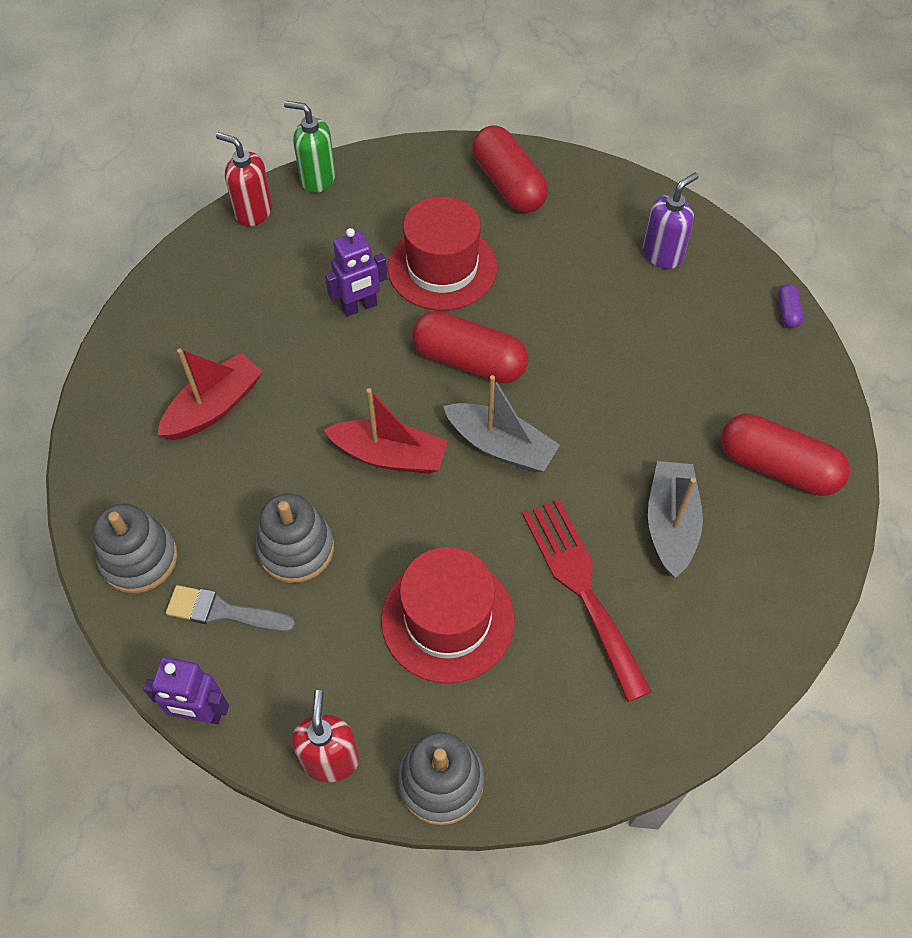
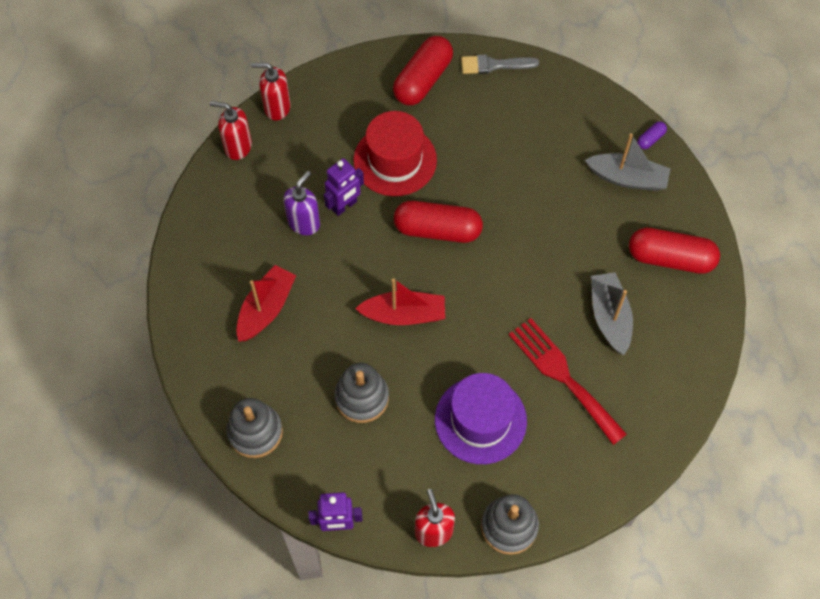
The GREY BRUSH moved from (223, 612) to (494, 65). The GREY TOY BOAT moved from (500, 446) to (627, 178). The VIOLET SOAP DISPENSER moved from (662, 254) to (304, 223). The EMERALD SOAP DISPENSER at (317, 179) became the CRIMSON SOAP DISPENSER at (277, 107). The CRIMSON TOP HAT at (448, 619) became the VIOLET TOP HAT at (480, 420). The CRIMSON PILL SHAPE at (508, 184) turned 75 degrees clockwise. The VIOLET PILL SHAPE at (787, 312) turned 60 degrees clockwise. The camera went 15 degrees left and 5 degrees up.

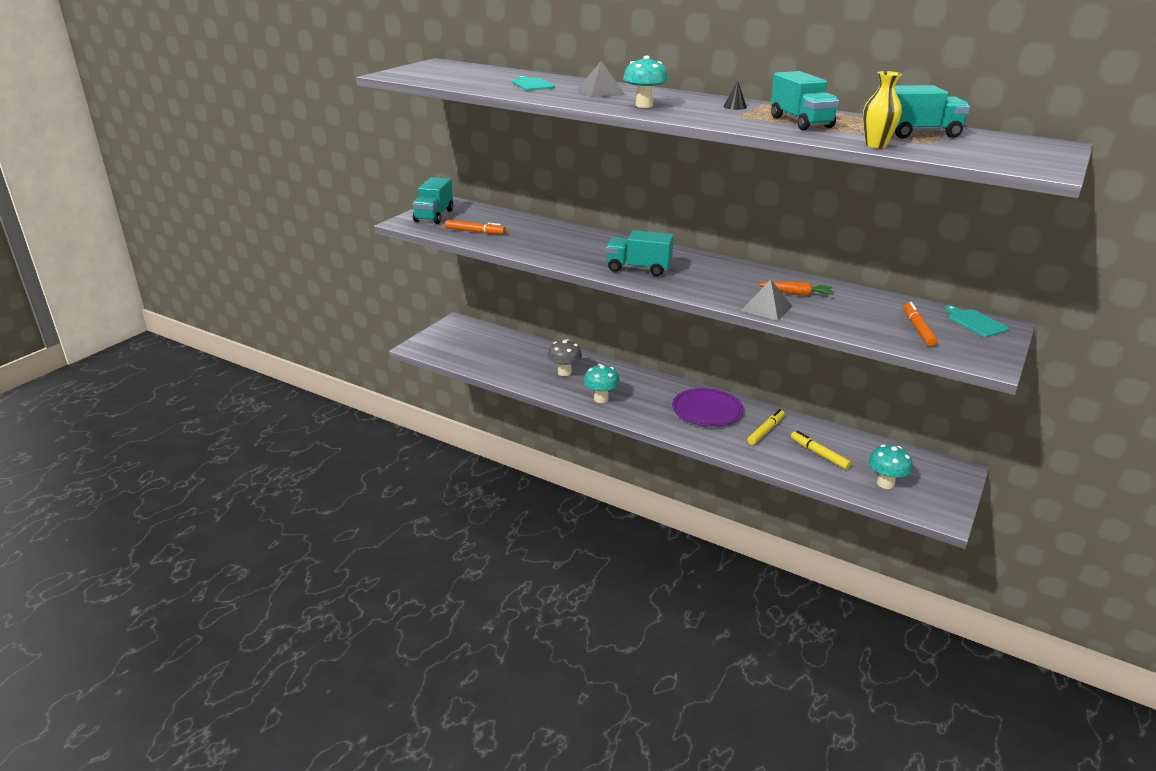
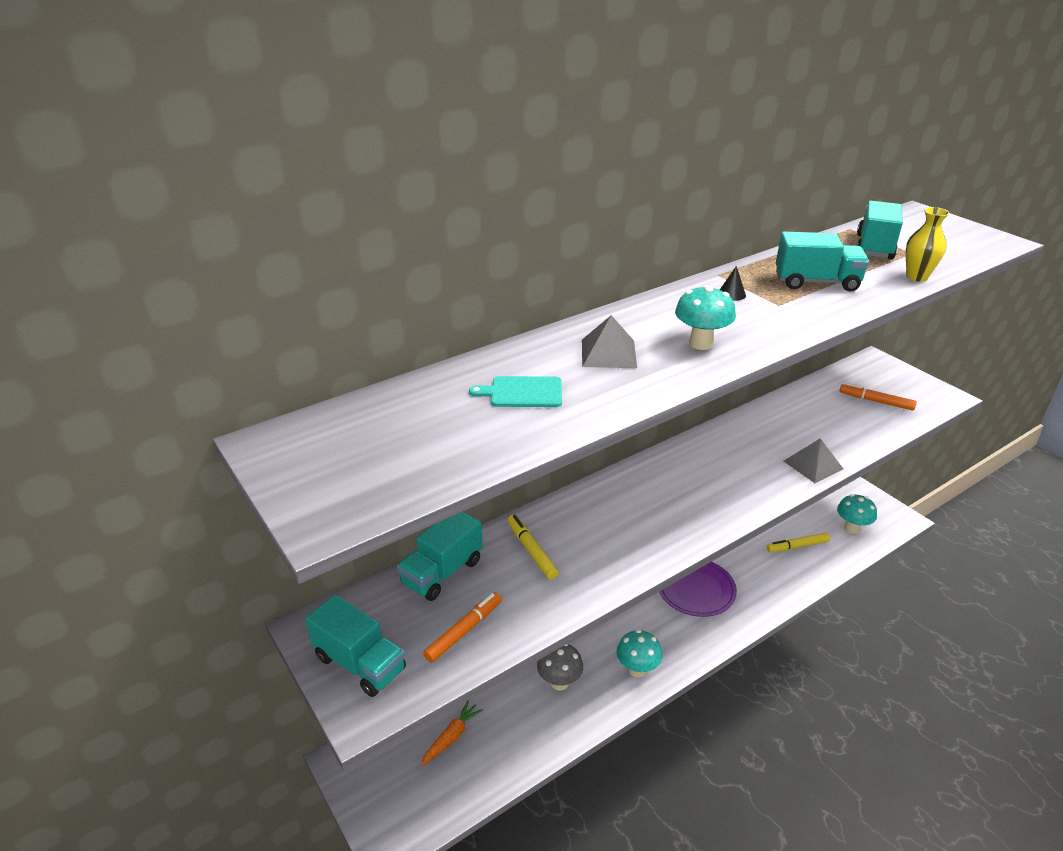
The TURQUOISE BREAD BOARD at (975, 322) disappeared. The TURQUOISE LORRY moved from (638, 269) to (442, 572). The YELLOW MARKER PEN moved from (765, 431) to (531, 550). The BRIGHT ORANGE CARROT moved from (796, 294) to (451, 737). The camera went 65 degrees left and 5 degrees up.

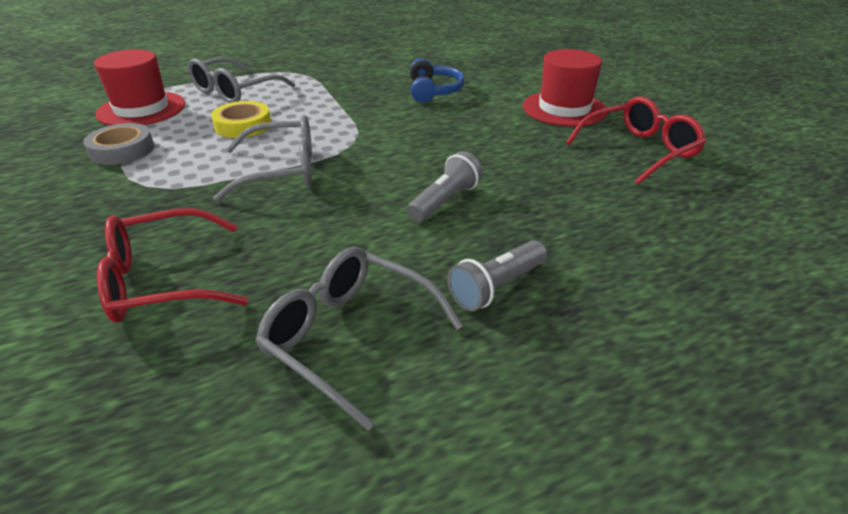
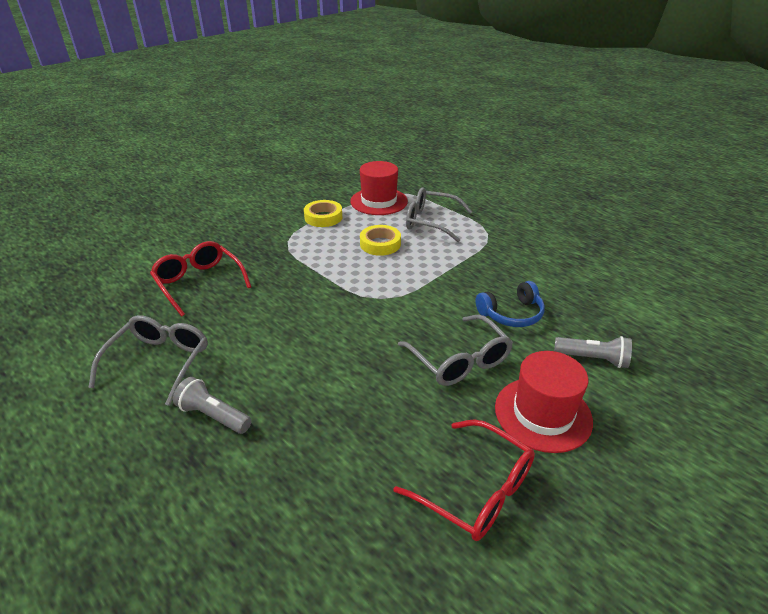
The GREY SPECTACLES moved from (281, 171) to (459, 360). The GREY TORCH moved from (445, 201) to (592, 359). The GREY ROLL OF TAPE at (122, 150) became the YELLOW ROLL OF TAPE at (323, 217). The camera went 70 degrees right and 0 degrees up.

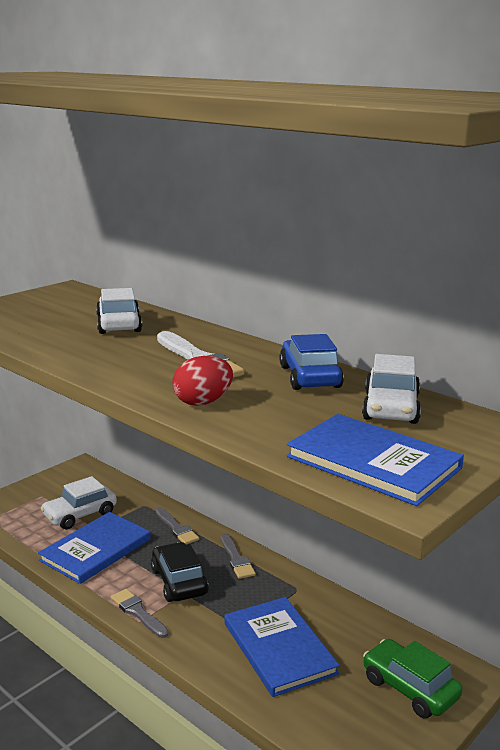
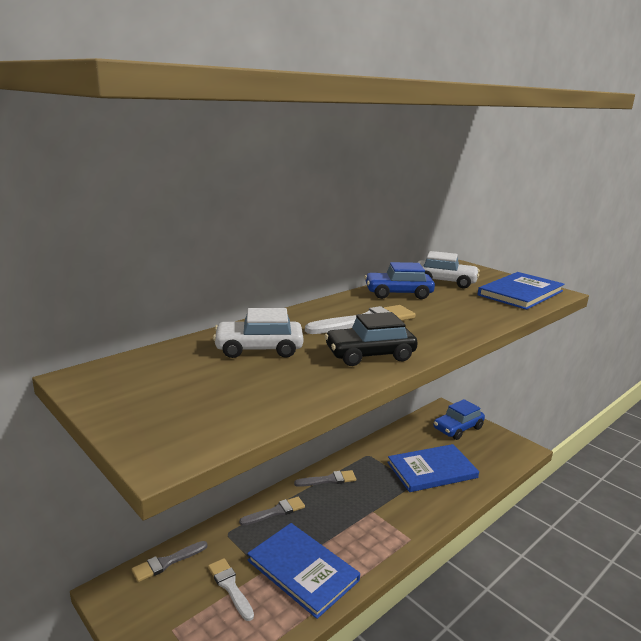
The CRIMSON EGG SHAPE at (203, 402) disappeared. The GREY BRUSH moved from (138, 612) to (167, 562). The JET-BLACK TOY CAR moved from (179, 582) to (370, 355). The WHITE TOY CAR at (80, 514) was replaced by the WHITE BRUSH at (230, 587). The EMERALD TOY CAR at (409, 688) became the COBALT TOY CAR at (458, 428). The camera went 85 degrees left and 0 degrees up.

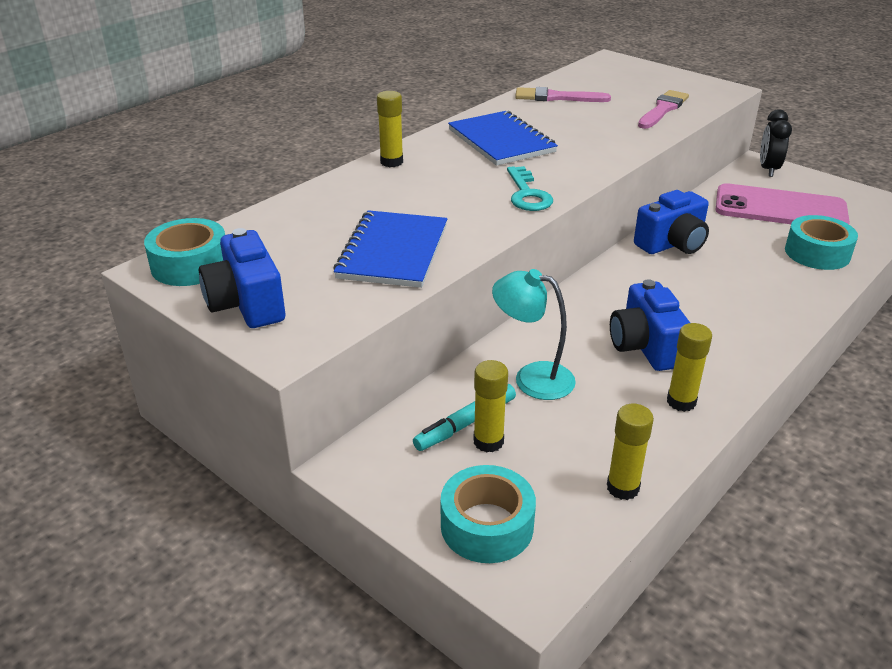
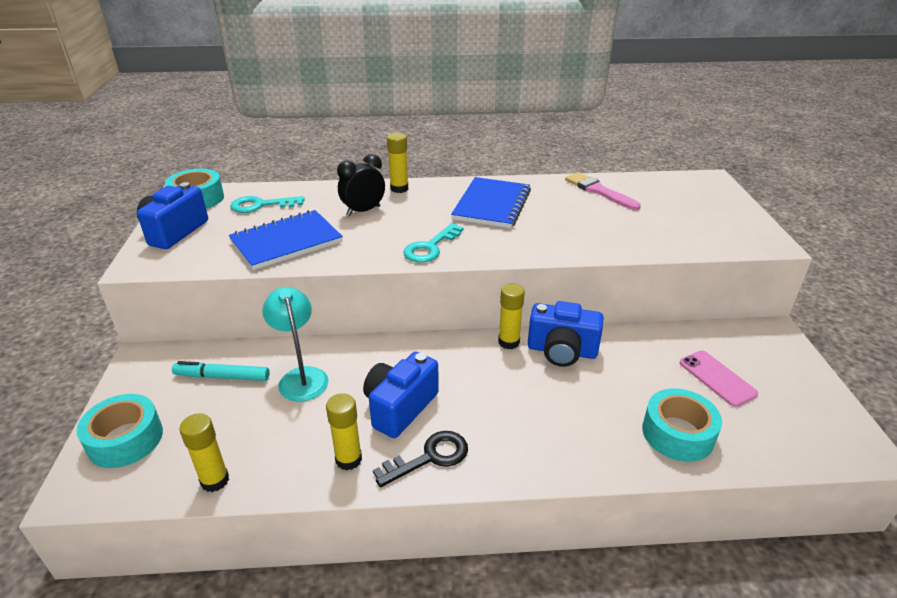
The PINK BRUSH at (663, 109) disappeared. The TURQUOISE LATCHKEY at (261, 205) appeared. The JET-BLACK LATCHKEY at (429, 457) appeared. The YELLOW STICK OF GLUE moved from (488, 441) to (508, 342). The JET-BLACK ALARM CLOCK moved from (768, 169) to (363, 211). The PINK MOBILE PHONE at (780, 208) changed to 0.54 times the size. The camera went 45 degrees right and 0 degrees up.

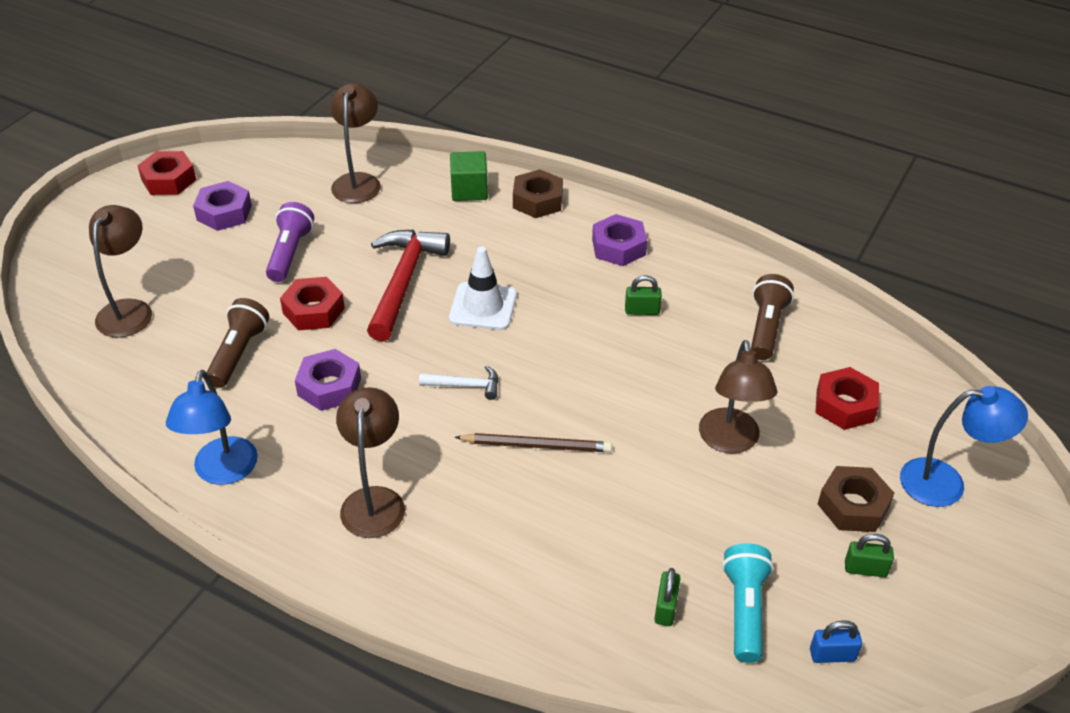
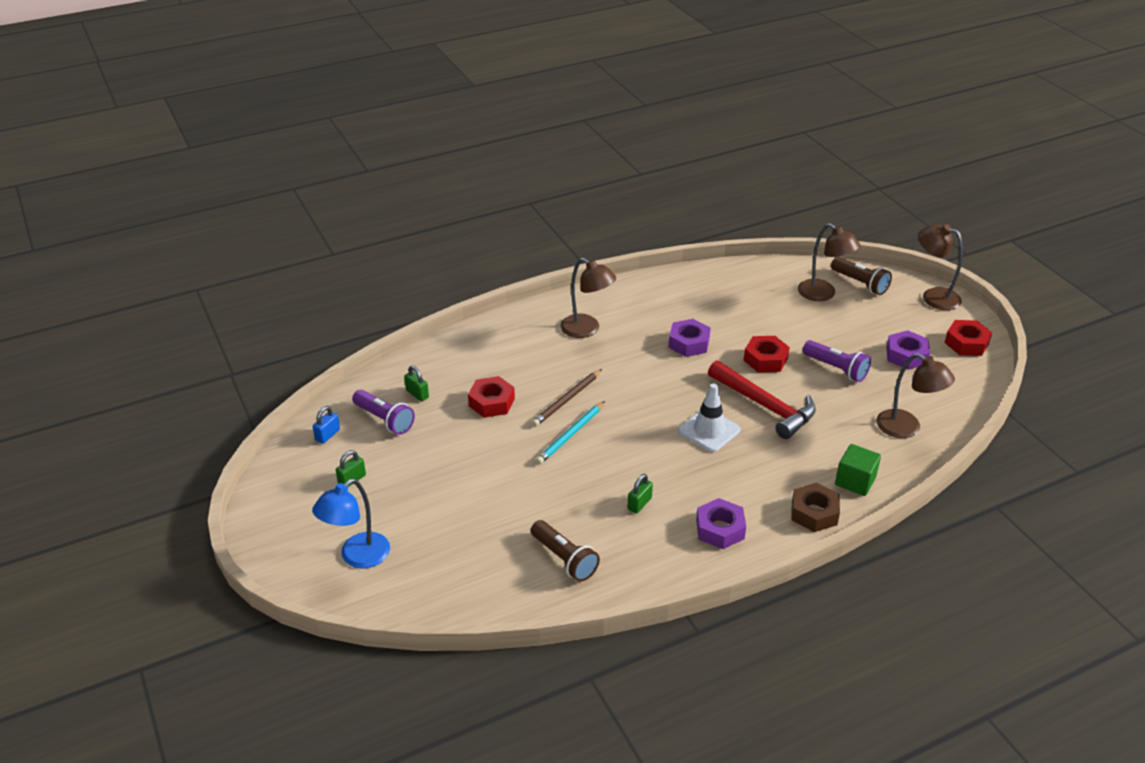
The COBALT LAMP at (222, 472) disappeared. The WHITE CARPENTER'S HAMMER at (465, 385) disappeared. The RUSSET NUT at (853, 506) disappeared. The TURQUOISE LEAD PENCIL at (571, 435) appeared. The RUSSET TORCH moved from (238, 353) to (860, 283). The RUSSET LAMP moved from (730, 441) to (933, 296). The CRIMSON NUT moved from (845, 405) to (491, 402). The TURQUOISE TORCH at (744, 610) became the VIOLET TORCH at (384, 420). The camera went 125 degrees right and 5 degrees down.

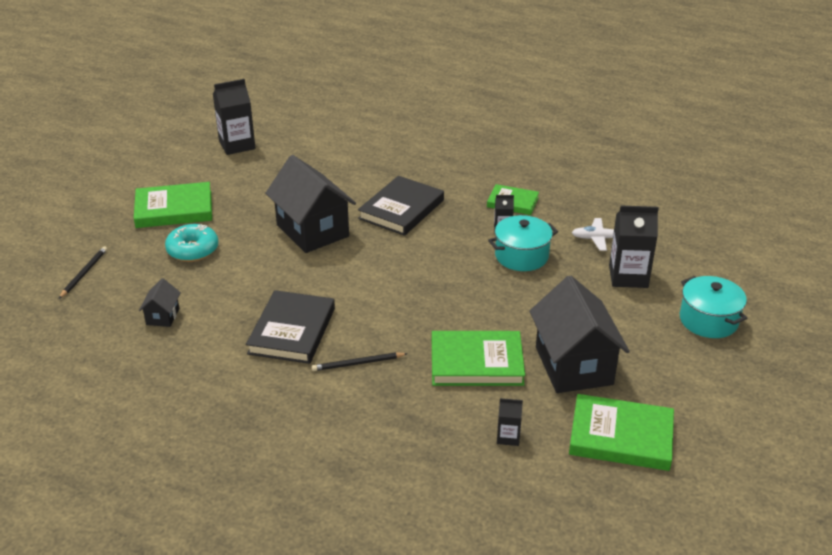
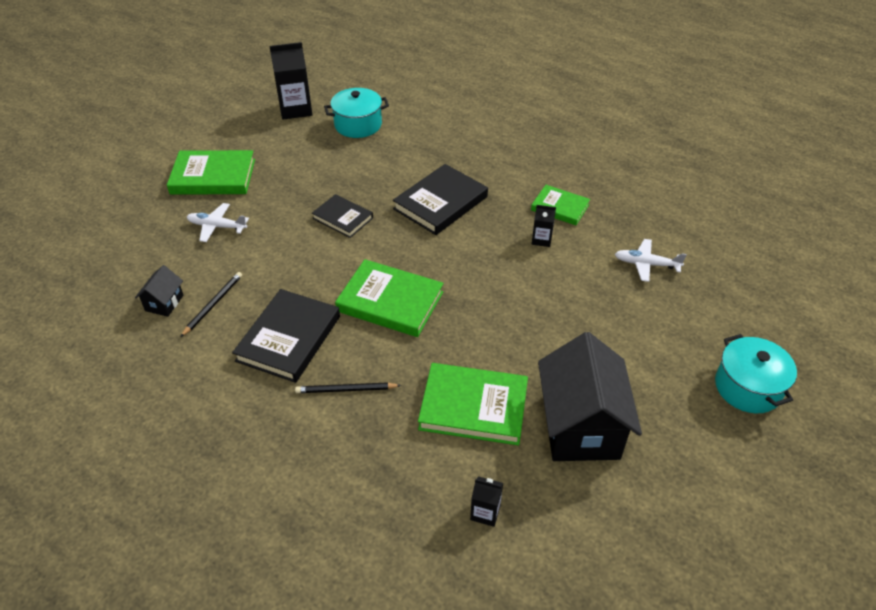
The JET-BLACK CARTON at (628, 276) disappeared. The JET-BLACK LEAD PENCIL moved from (84, 273) to (213, 304). The TURQUOISE POT moved from (521, 256) to (358, 125). The EMERALD BOOK moved from (621, 436) to (390, 301). The TURQUOISE DONUT at (193, 250) was replaced by the WHITE PLANE at (217, 227). The JET-BLACK COTTAGE at (312, 231) was replaced by the JET-BLACK BOOK at (343, 218). The camera went 10 degrees right and 10 degrees up.

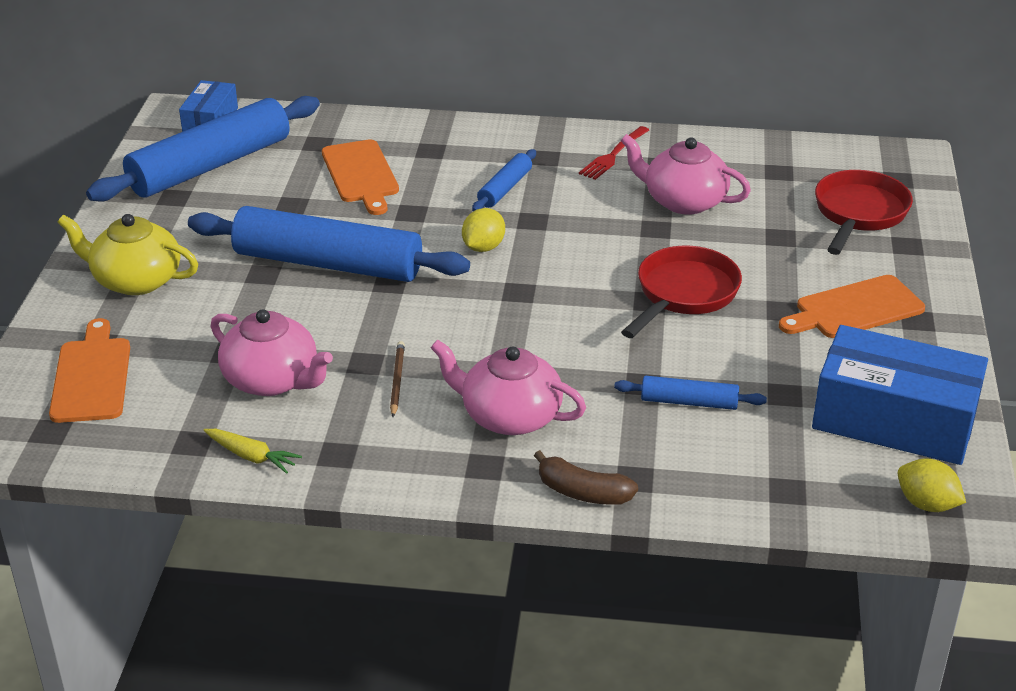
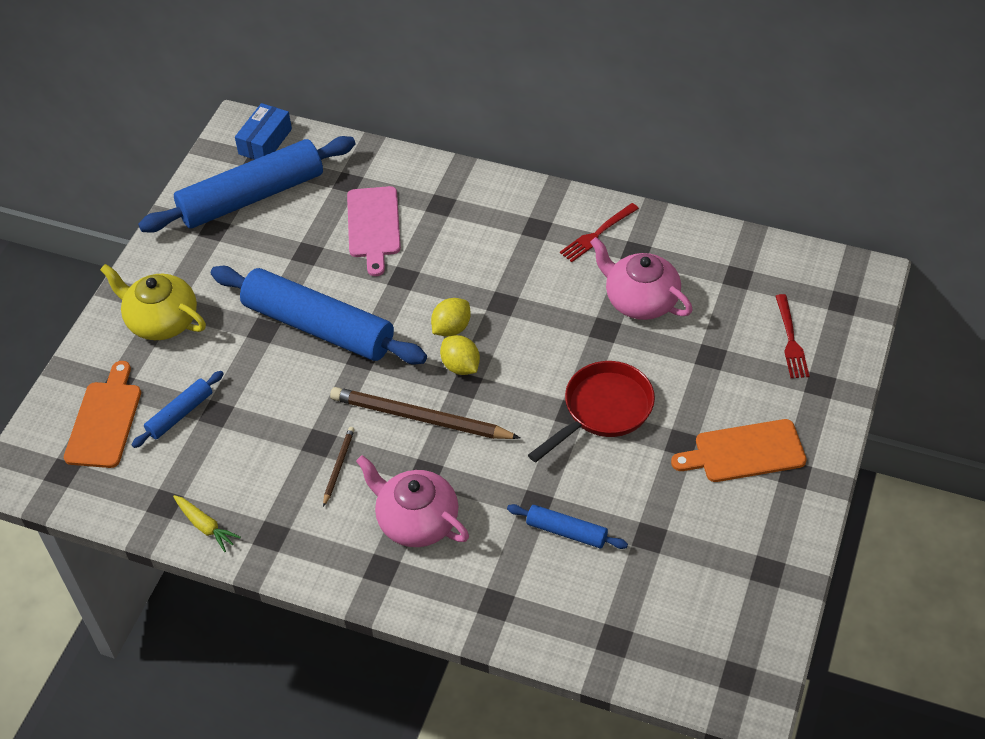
The PINK CHINA TEAPOT at (272, 380) disappeared. The RUSSET BANANA FRUIT at (582, 492) disappeared. The COBALT PACKAGE at (894, 419) disappeared. The RUSSET LEAD PENCIL at (420, 418) appeared. The COBALT ROLLING PIN moved from (505, 188) to (180, 414). The YELLOW TOY LEMON moved from (926, 504) to (460, 366). The CRIMSON PAN at (858, 214) was replaced by the CRIMSON DINNER FORK at (791, 340). The BRIGHT ORANGE BREAD BOARD at (361, 174) became the PINK BREAD BOARD at (373, 226). The camera went 15 degrees right and 15 degrees up.

